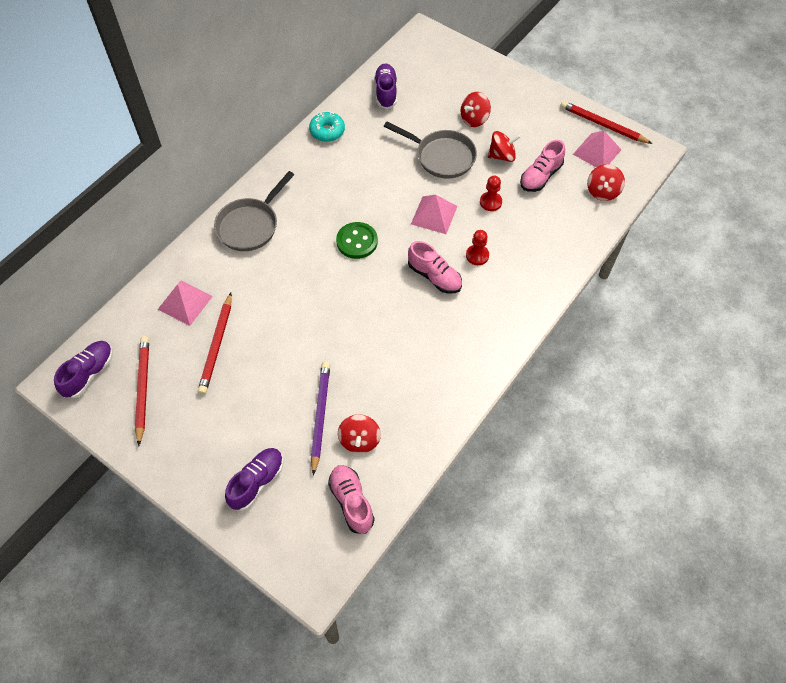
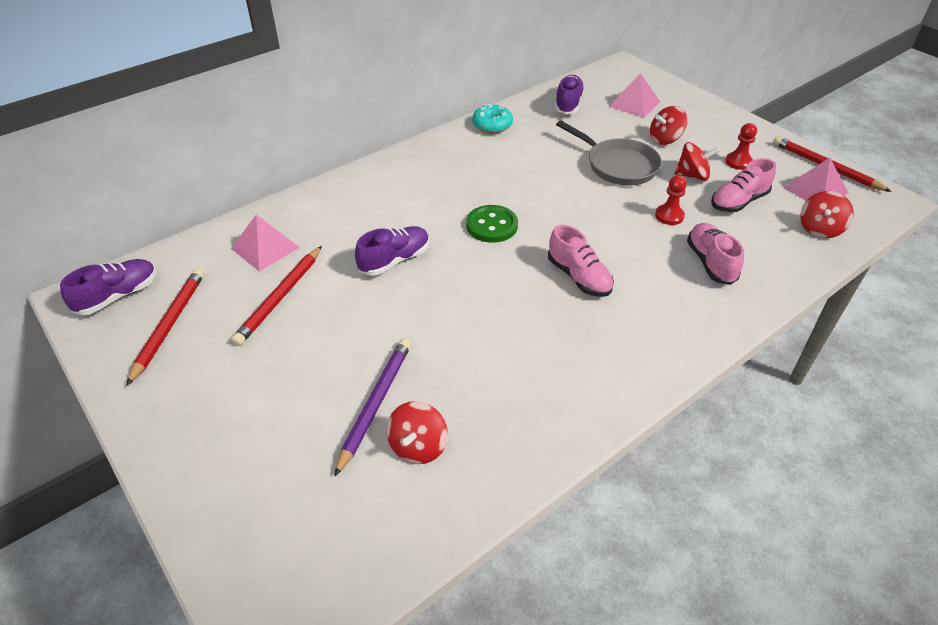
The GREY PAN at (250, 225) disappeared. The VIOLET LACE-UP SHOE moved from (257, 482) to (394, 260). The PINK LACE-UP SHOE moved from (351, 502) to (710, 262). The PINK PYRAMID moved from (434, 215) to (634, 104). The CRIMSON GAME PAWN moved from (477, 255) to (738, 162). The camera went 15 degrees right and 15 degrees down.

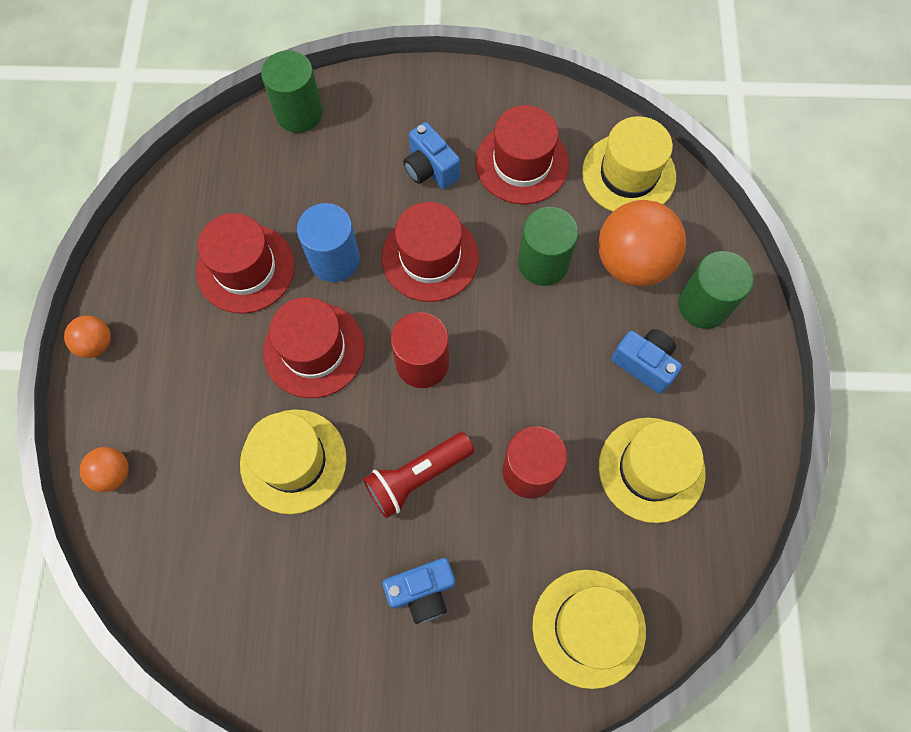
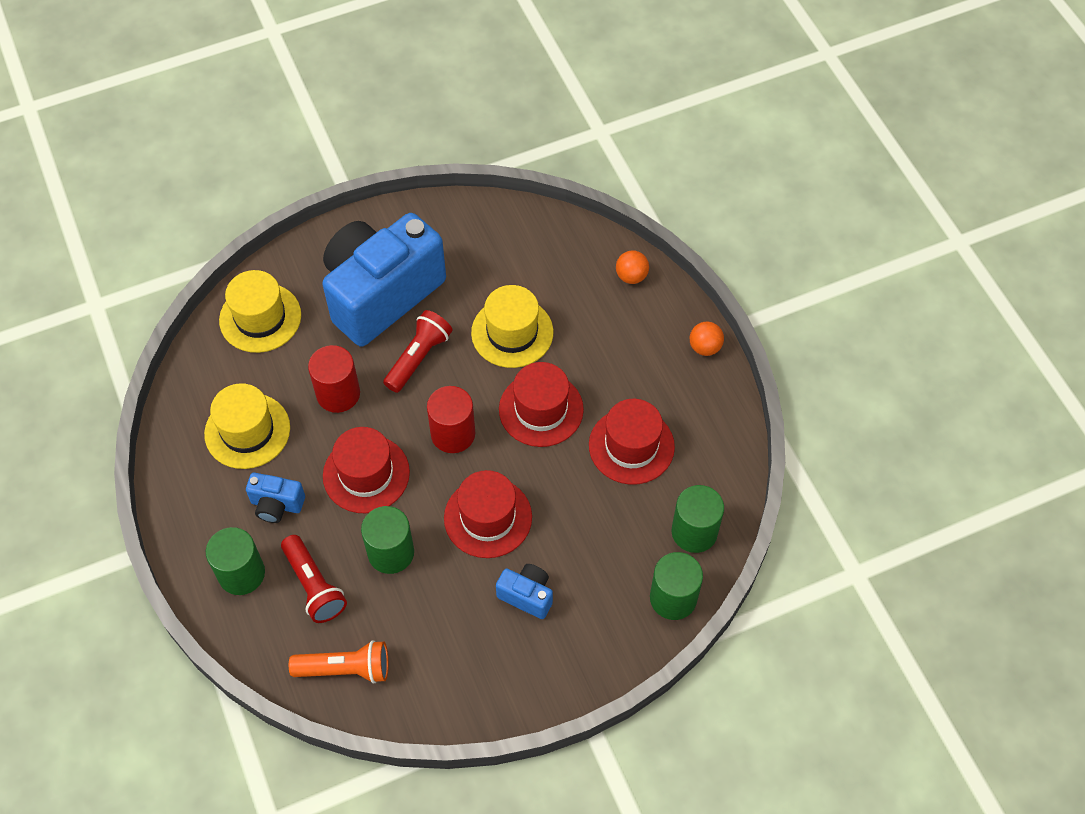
The COBALT CYLINDER SHAPE at (334, 259) disappeared. The EMERALD CYLINDER SHAPE at (694, 532) appeared. The CRIMSON TOP HAT moved from (522, 163) to (366, 474). The YELLOW TOP HAT at (628, 174) was replaced by the BRIGHT ORANGE TORCH at (345, 669). The BRIGHT ORANGE PLAY BALL at (632, 262) was replaced by the CRIMSON TORCH at (314, 586). The COBALT CAMERA at (422, 591) changed to 2.45 times the size. The camera went 155 degrees right and 10 degrees down.

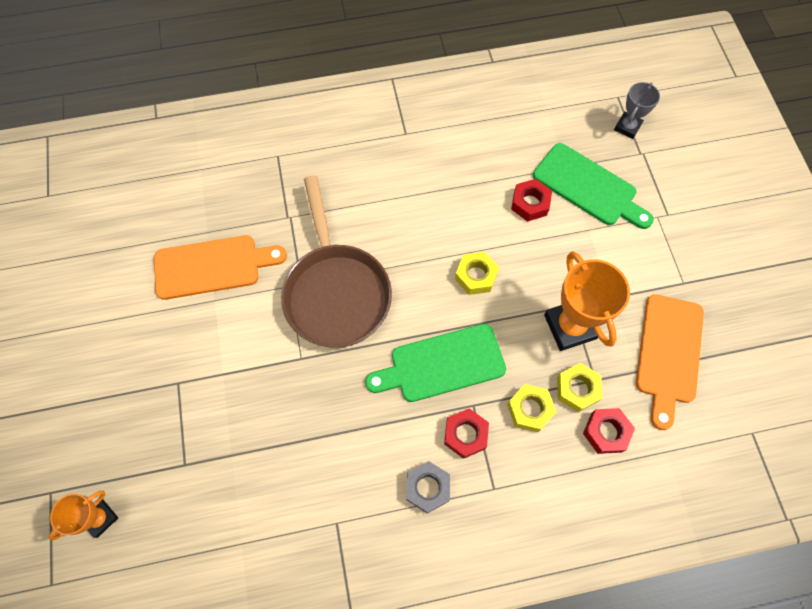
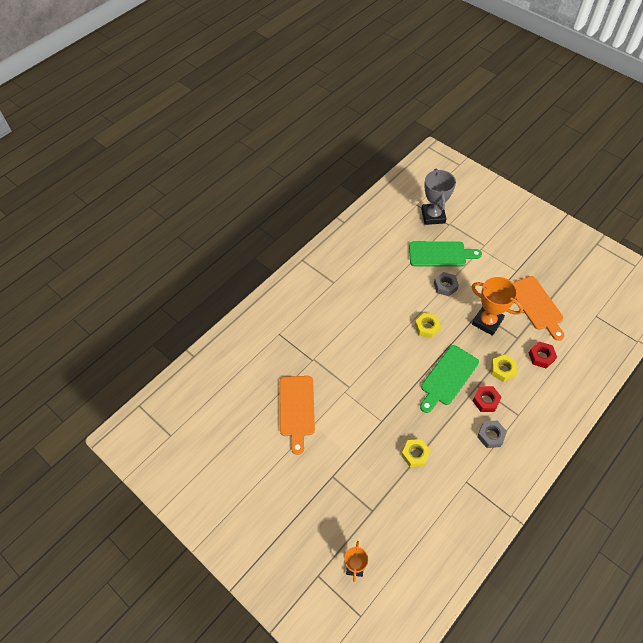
The RUSSET PAN at (336, 291) disappeared. The CRIMSON NUT at (530, 203) disappeared. The GREY NUT at (445, 286) appeared. The YELLOW NUT moved from (577, 389) to (415, 454). The BRIGHT ORANGE BREAD BOARD at (212, 266) turned 135 degrees clockwise. The GREY PRIZE CUP at (627, 127) changed to 1.74 times the size. The camera went 35 degrees left and 10 degrees down.

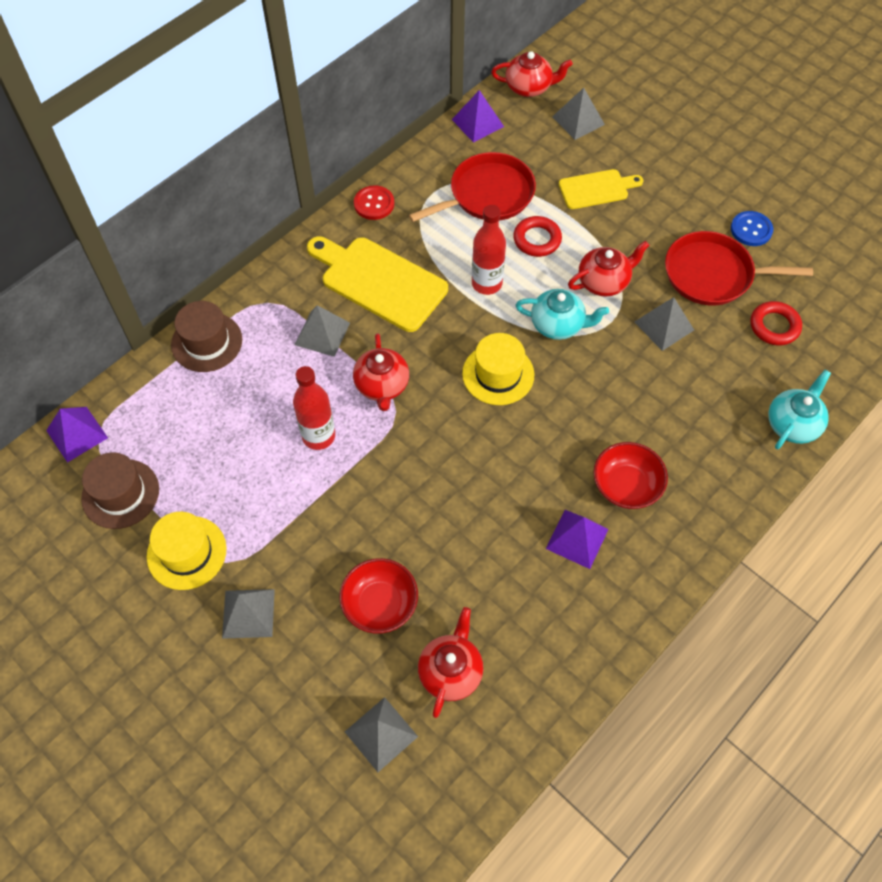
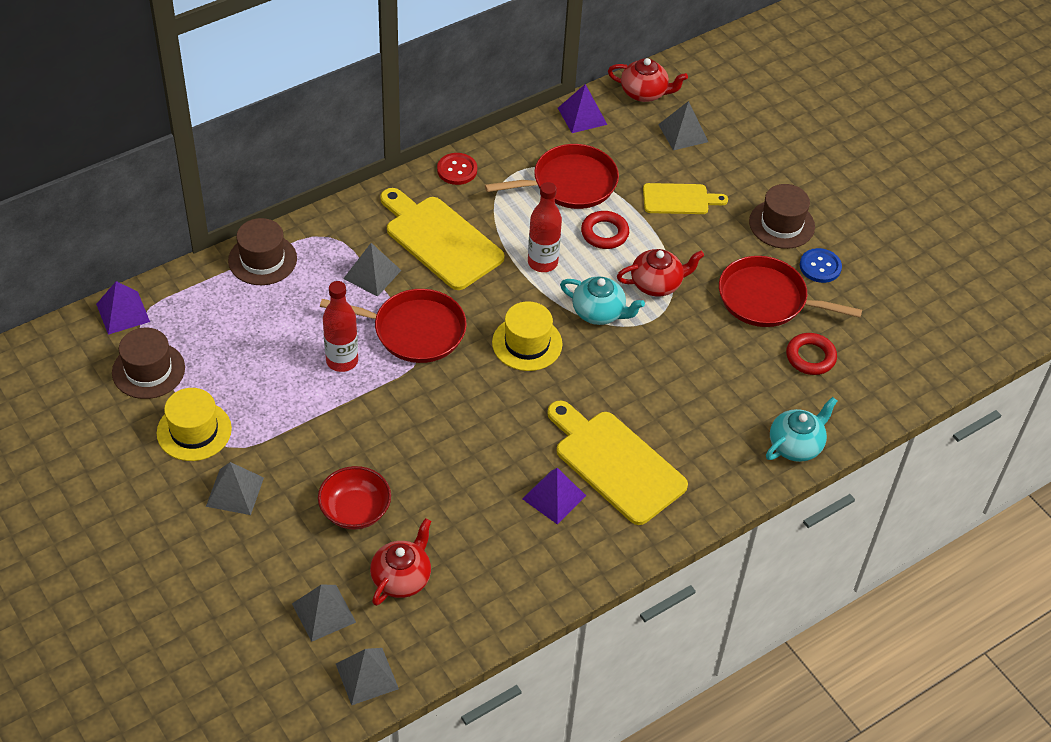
The RUSSET TOP HAT at (781, 224) appeared. The GREY PYRAMID moved from (664, 326) to (367, 676). The CRIMSON CHINA TEAPOT at (382, 386) was replaced by the CRIMSON PAN at (414, 330). The CRIMSON BOWL at (626, 486) was replaced by the YELLOW BREAD BOARD at (616, 463). The camera went 10 degrees right and 10 degrees down.

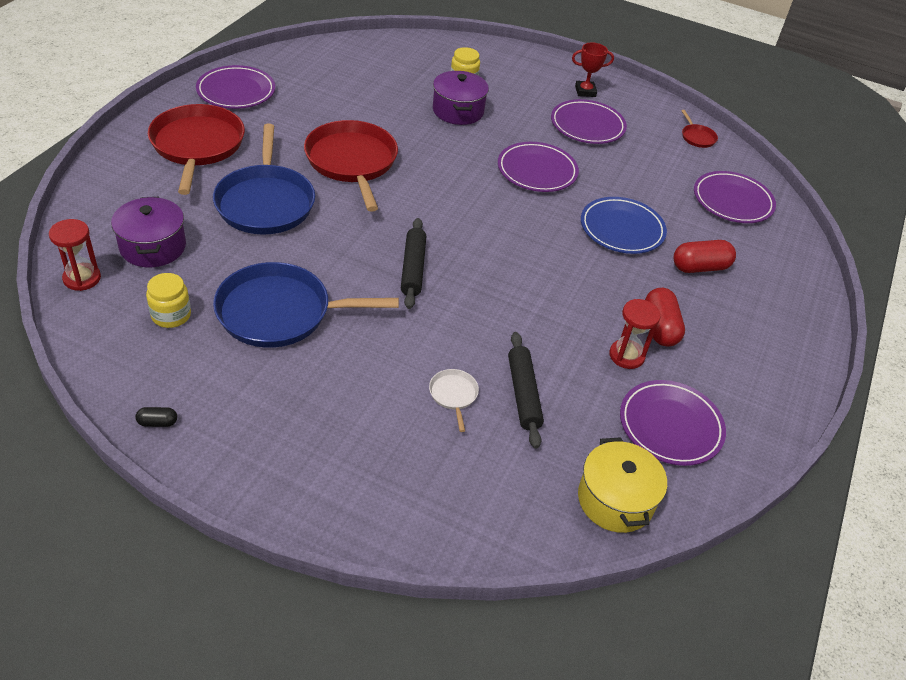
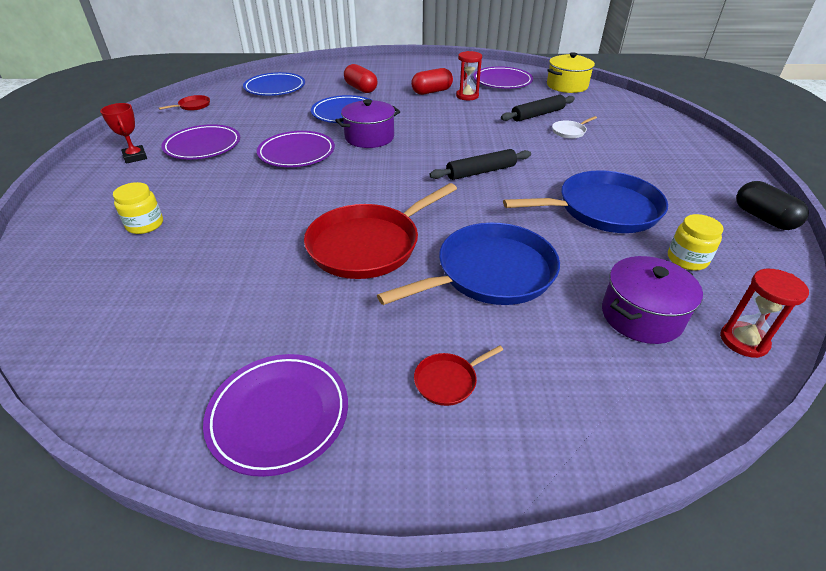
The VIOLET POT moved from (458, 111) to (369, 137). The VIOLET FLAT DISH at (732, 201) became the COBALT FLAT DISH at (275, 88). The COBALT PAN at (280, 312) turned 75 degrees counterclockwise. The JET-BLACK PILL SHAPE at (157, 422) changed to 2.02 times the size. The CRIMSON PAN at (197, 146) changed to 0.42 times the size. The camera went 110 degrees left and 5 degrees down.

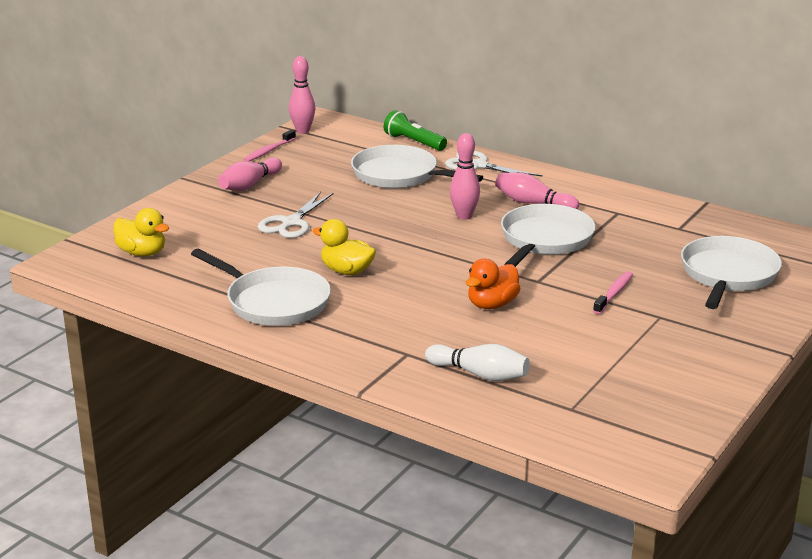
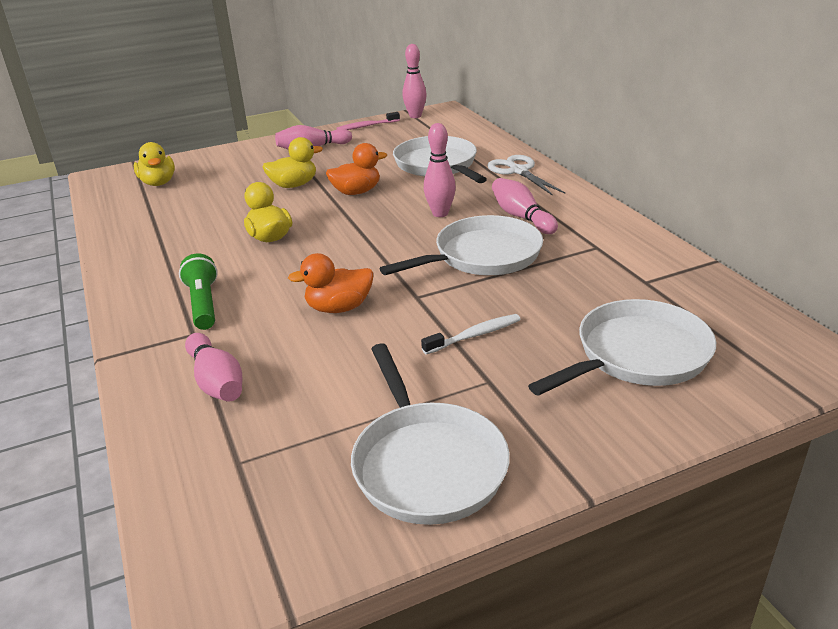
The BRIGHT ORANGE DUCK at (356, 192) appeared. The WHITE PAN moved from (273, 302) to (426, 464). The EMERALD TORCH moved from (414, 142) to (203, 304). The WHITE SHEARS at (291, 223) was replaced by the YELLOW DUCK at (294, 185). The WHITE BOWLING PIN at (480, 374) became the PINK BOWLING PIN at (216, 381). The PINK DENTAL BRUSH at (614, 293) became the WHITE DENTAL BRUSH at (475, 335). The camera went 35 degrees right and 5 degrees up.

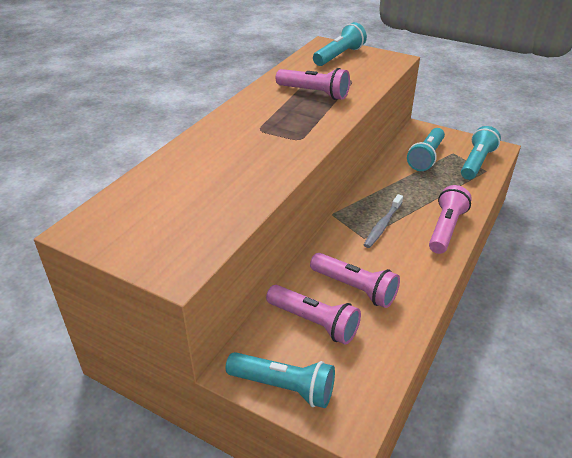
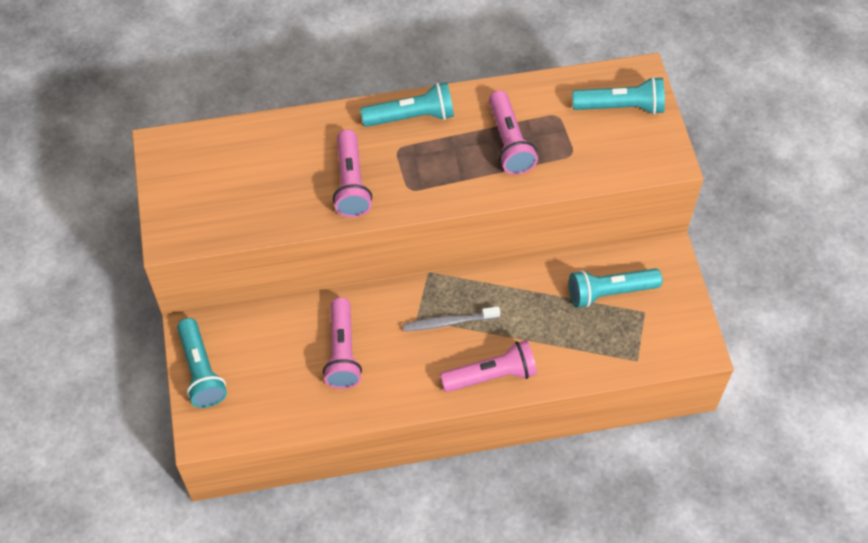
The PINK TORCH moved from (314, 322) to (351, 183). The TURQUOISE TORCH moved from (476, 162) to (411, 117). The camera went 50 degrees right and 20 degrees up.

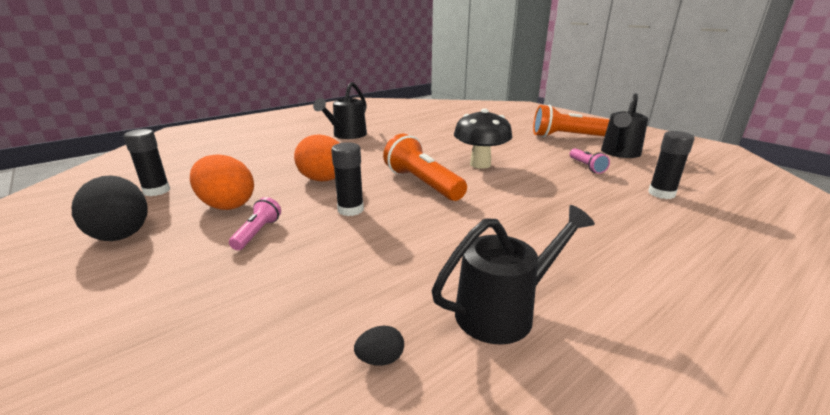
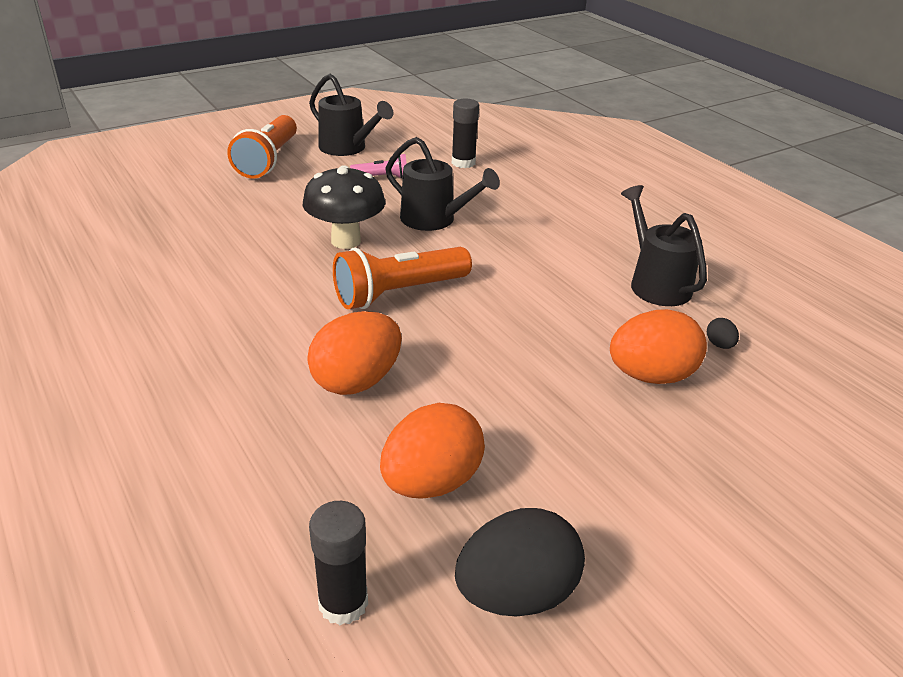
The PINK TORCH at (257, 233) disappeared. The JET-BLACK STICK OF GLUE at (350, 210) disappeared. The BRIGHT ORANGE EGG SHAPE at (651, 376) appeared. The JET-BLACK WATERING POT moved from (347, 135) to (435, 220). The camera went 85 degrees left and 10 degrees up.

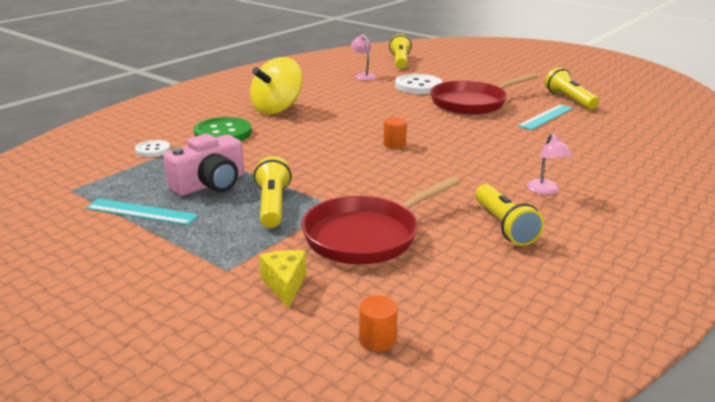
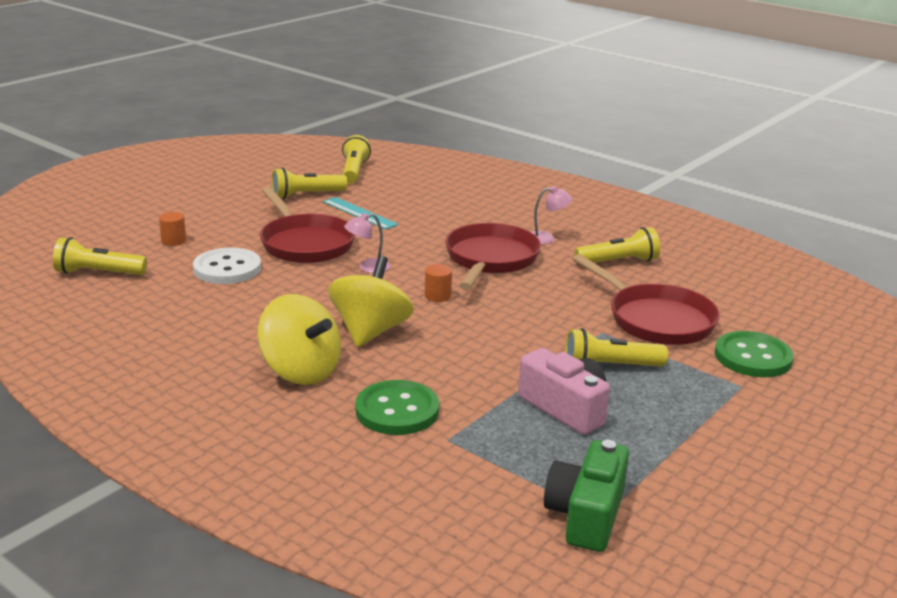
The TURQUOISE STRAIGHTEDGE at (142, 212) disappeared. The WHITE SHIRT BUTTON at (153, 150) disappeared. The YELLOW SPINNING TOP at (370, 331) appeared. The YELLOW TORCH at (354, 171) appeared. The CRIMSON PAN at (490, 259) appeared. The EMERALD CAMERA at (586, 515) appeared. The PINK LAMP moved from (363, 75) to (367, 267). The BRIGHT ORANGE CYLINDER SHAPE moved from (377, 339) to (173, 241). The YELLOW CHEESE at (285, 285) was replaced by the EMERALD SHIRT BUTTON at (753, 357). The camera went 90 degrees left and 0 degrees up.

